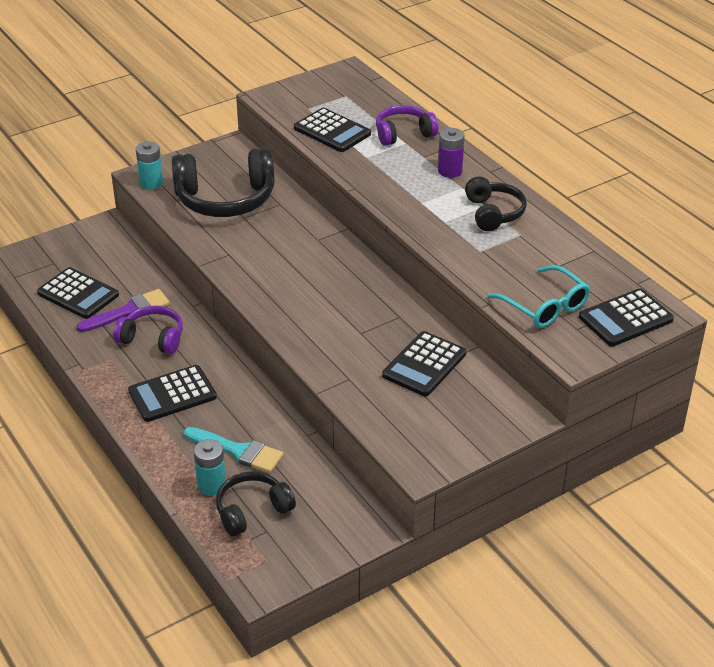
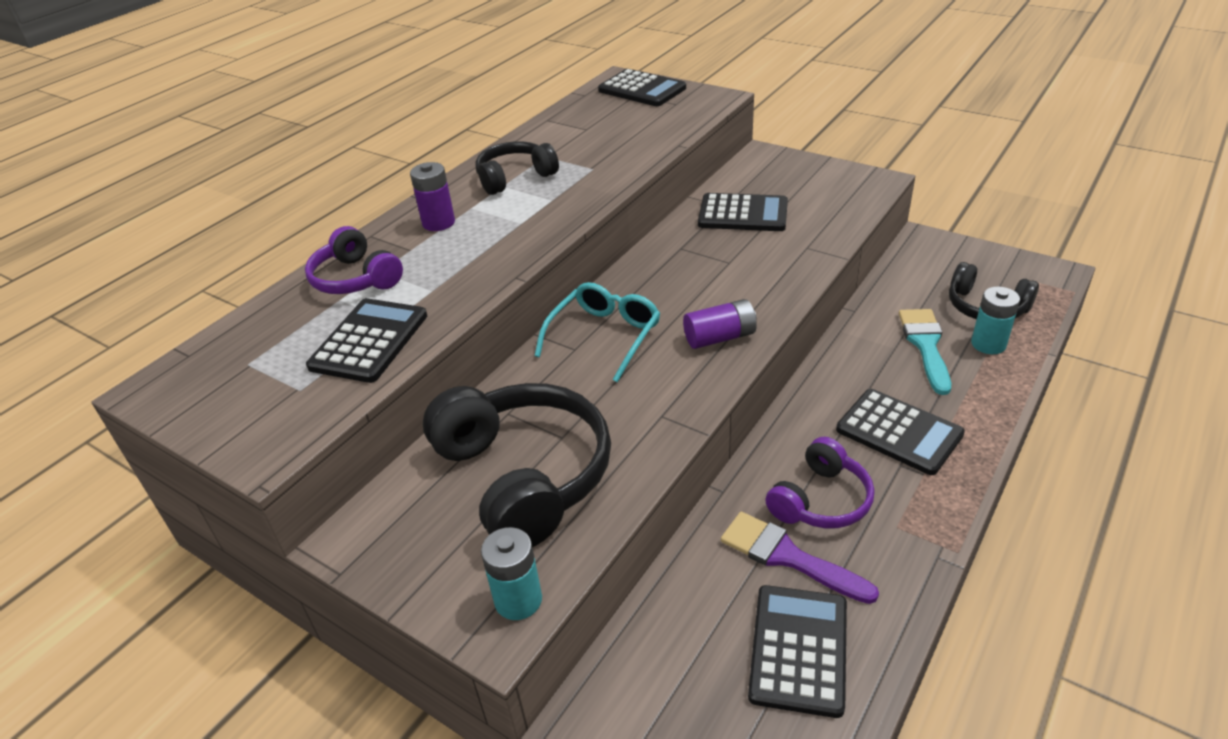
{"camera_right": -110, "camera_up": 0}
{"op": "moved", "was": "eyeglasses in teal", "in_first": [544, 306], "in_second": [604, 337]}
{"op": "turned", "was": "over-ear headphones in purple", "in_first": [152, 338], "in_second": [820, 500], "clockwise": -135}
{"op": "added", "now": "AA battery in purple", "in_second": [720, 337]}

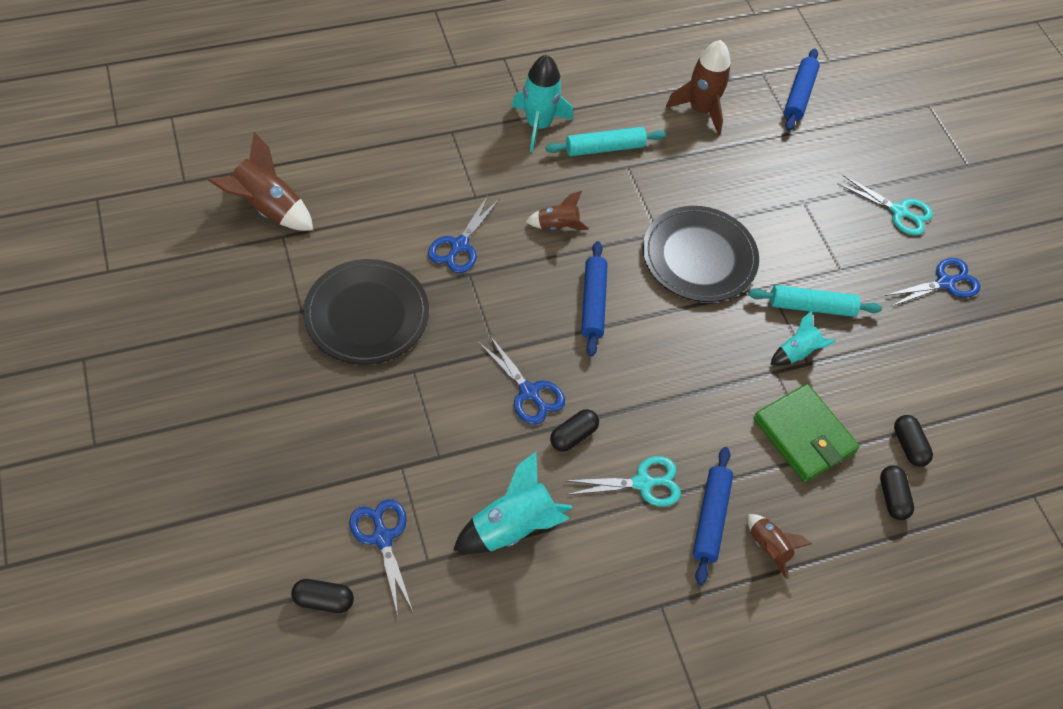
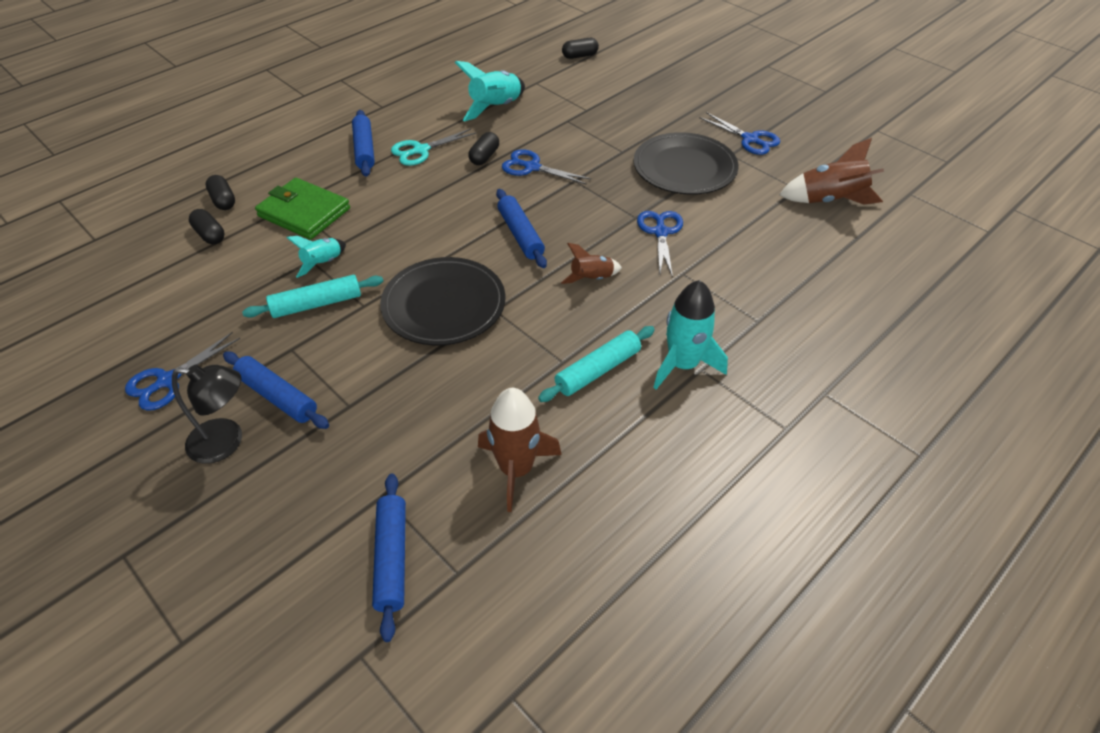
{"camera_right": 160, "camera_up": -10}
{"op": "replaced", "was": "pair of scissors in teal", "now": "lamp in black", "in_first": [899, 211], "in_second": [226, 442]}
{"op": "moved", "was": "pair of scissors in blue", "in_first": [382, 537], "in_second": [750, 139]}
{"op": "removed", "was": "toy rocket in brown", "in_first": [768, 547]}
{"op": "added", "now": "rolling pin in blue", "in_second": [277, 396]}

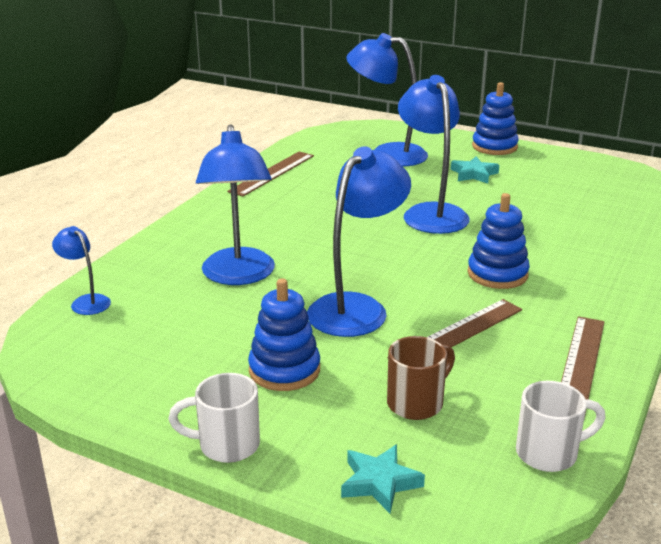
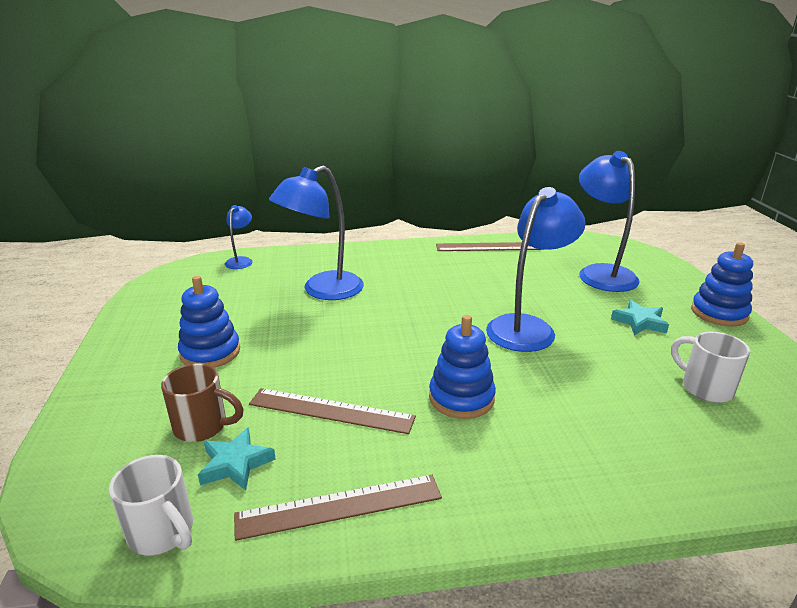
{"camera_right": 55, "camera_up": 0}
{"op": "removed", "was": "lamp in blue", "in_first": [356, 307]}
{"op": "moved", "was": "tea mug in white", "in_first": [226, 445], "in_second": [705, 388]}
{"op": "moved", "was": "star in teal", "in_first": [379, 482], "in_second": [235, 464]}

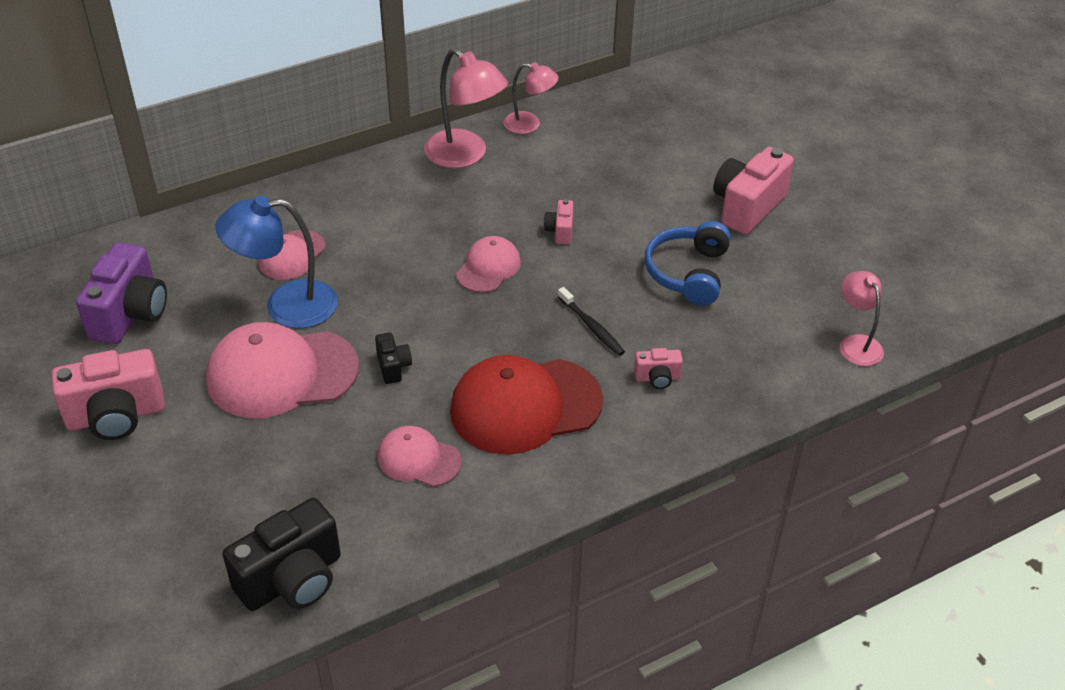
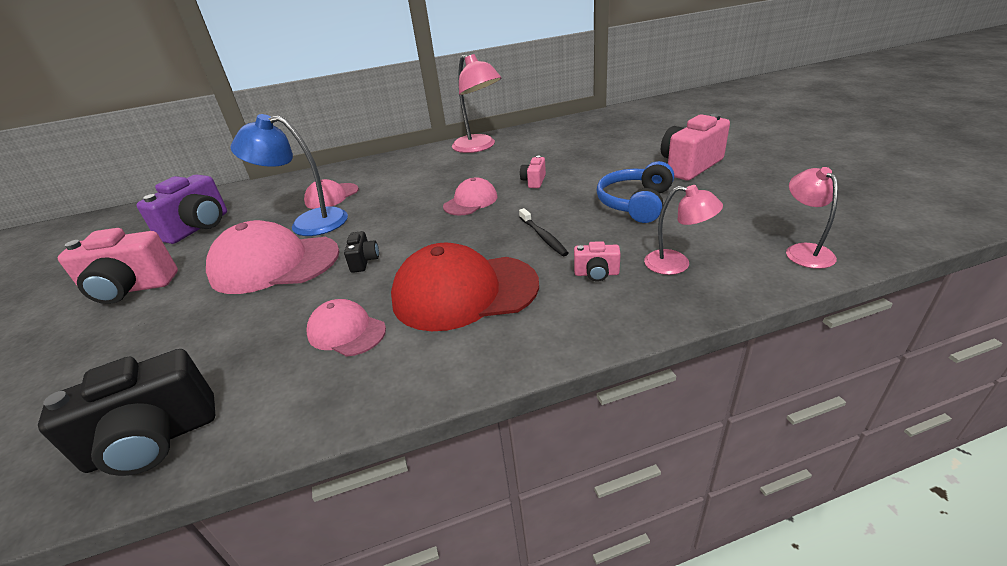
{"camera_right": 15, "camera_up": -10}
{"op": "moved", "was": "lamp in pink", "in_first": [529, 124], "in_second": [676, 264]}

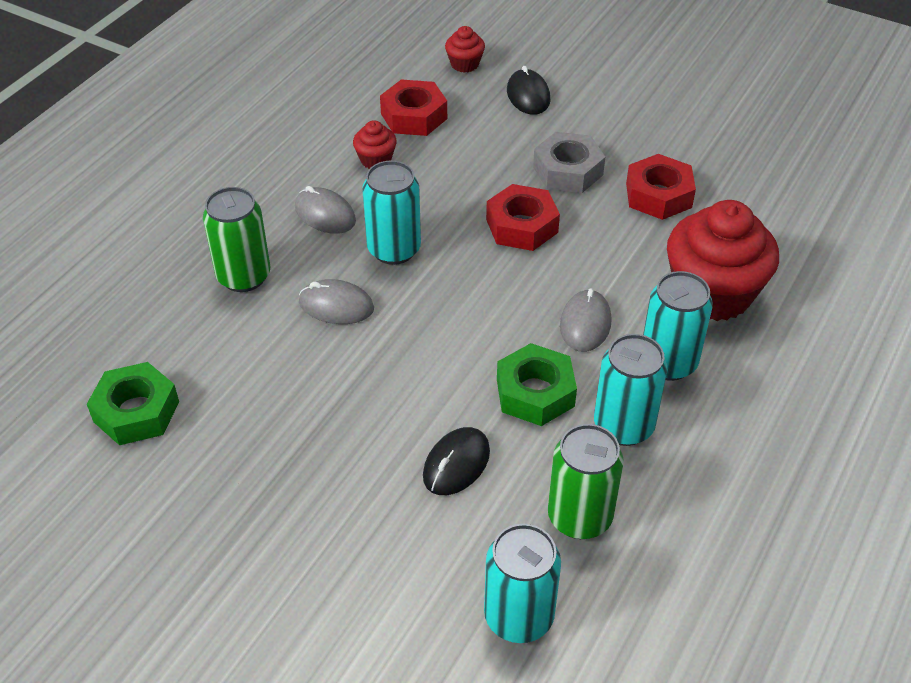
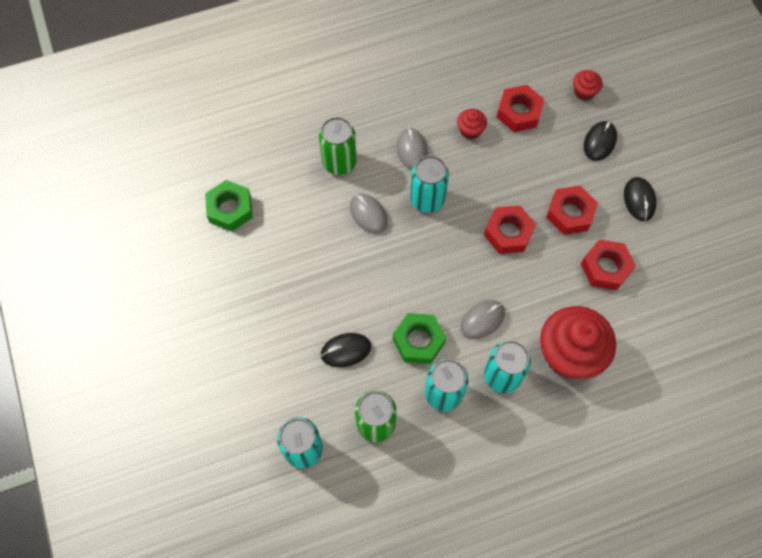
{"camera_right": 40, "camera_up": 20}
{"op": "recoloured", "was": "nut in gray", "now": "nut in crimson", "in_first": [568, 171], "in_second": [570, 213]}
{"op": "added", "now": "computer mouse in black", "in_second": [639, 200]}

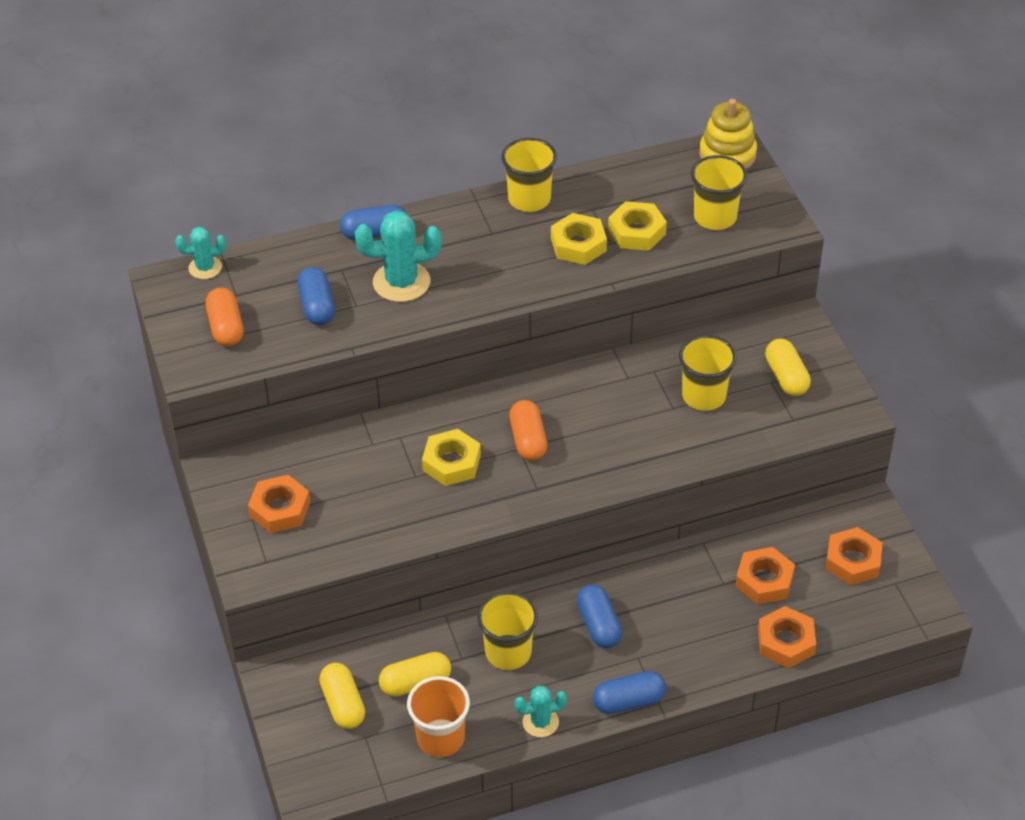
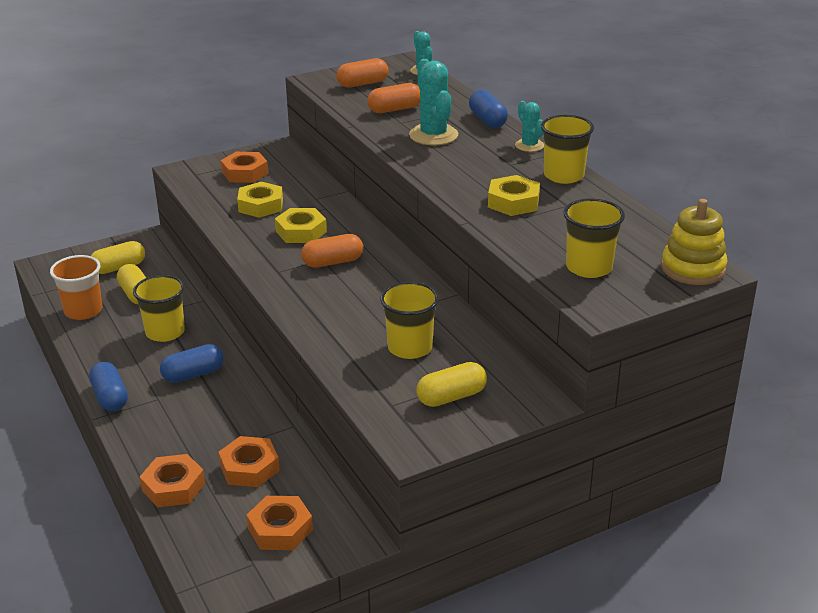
{"camera_right": 80, "camera_up": -15}
{"op": "moved", "was": "nut in yellow", "in_first": [636, 232], "in_second": [260, 205]}
{"op": "recoloured", "was": "pill shape in blue", "now": "pill shape in orange-coloured", "in_first": [317, 306], "in_second": [395, 109]}
{"op": "moved", "was": "cactus in teal", "in_first": [540, 722], "in_second": [529, 145]}

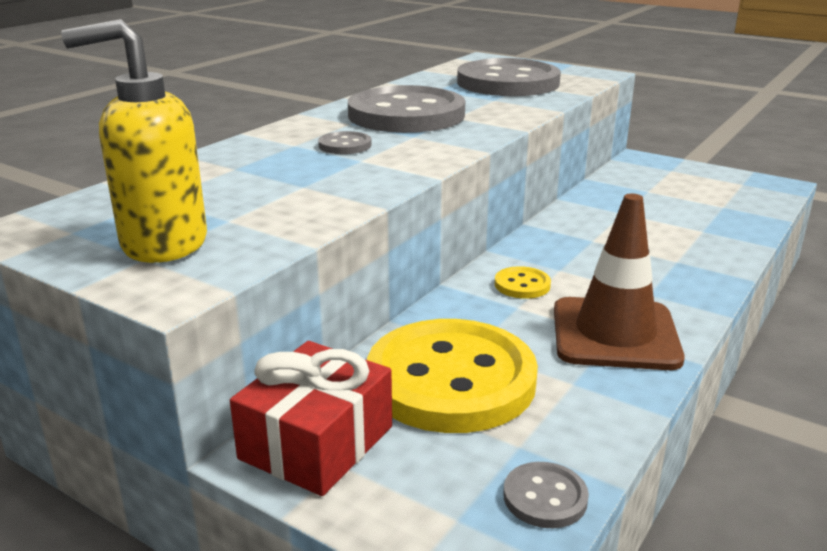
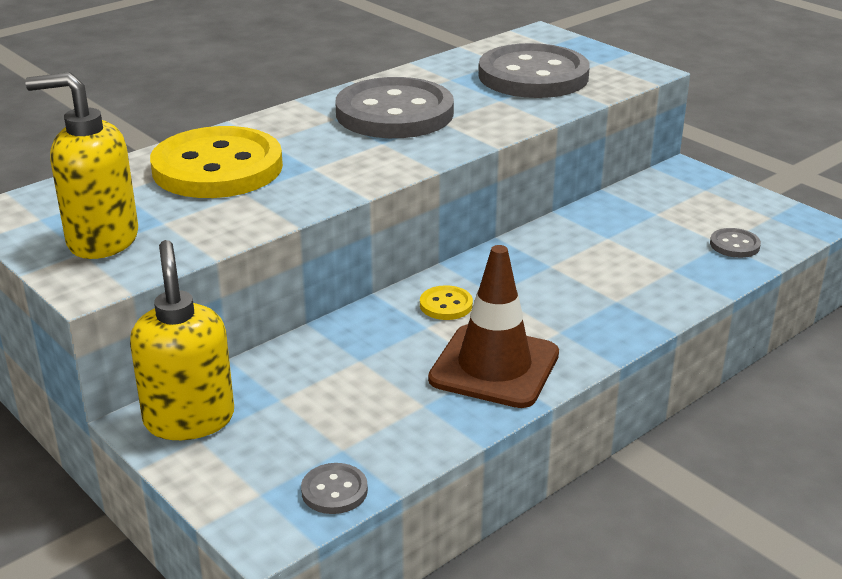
{"camera_right": 15, "camera_up": 5}
{"op": "moved", "was": "sewing button in gray", "in_first": [345, 145], "in_second": [734, 245]}
{"op": "moved", "was": "sewing button in yellow", "in_first": [451, 380], "in_second": [217, 168]}
{"op": "replaced", "was": "present in crimson", "now": "soap dispenser in yellow", "in_first": [316, 442], "in_second": [189, 419]}

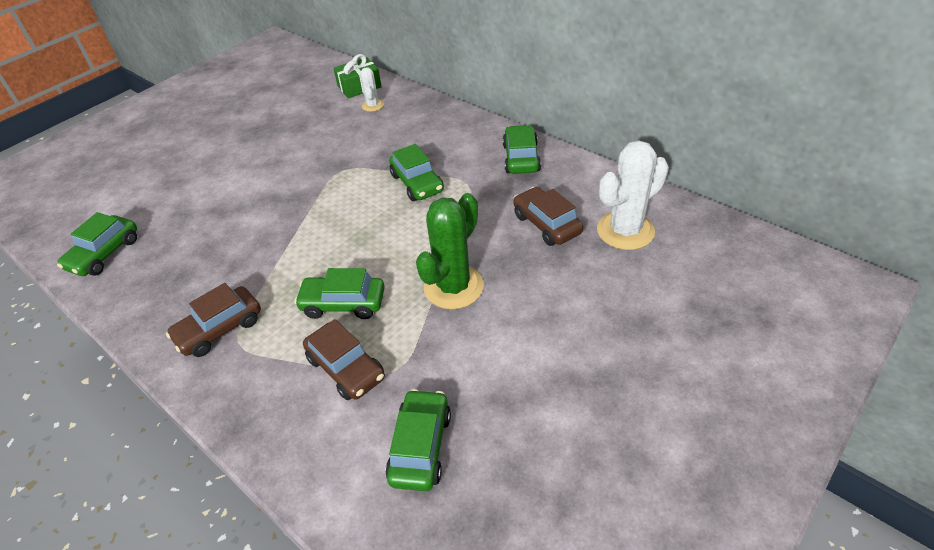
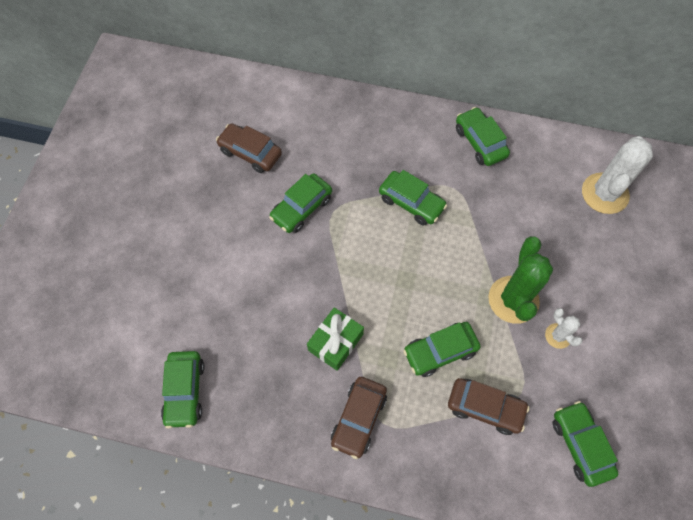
{"camera_right": -30, "camera_up": 20}
{"op": "moved", "was": "present in green", "in_first": [359, 86], "in_second": [335, 342]}
{"op": "moved", "was": "cactus in white", "in_first": [372, 105], "in_second": [558, 336]}
{"op": "moved", "was": "car in brown", "in_first": [546, 224], "in_second": [250, 153]}
{"op": "added", "now": "car in green", "in_second": [301, 208]}

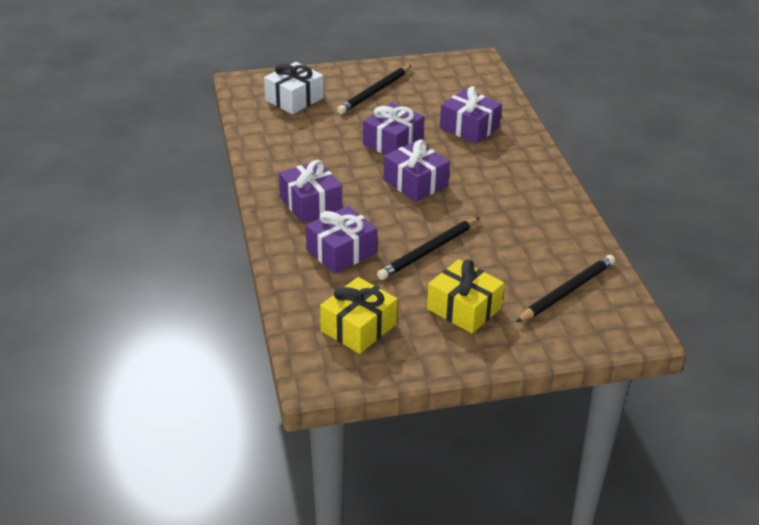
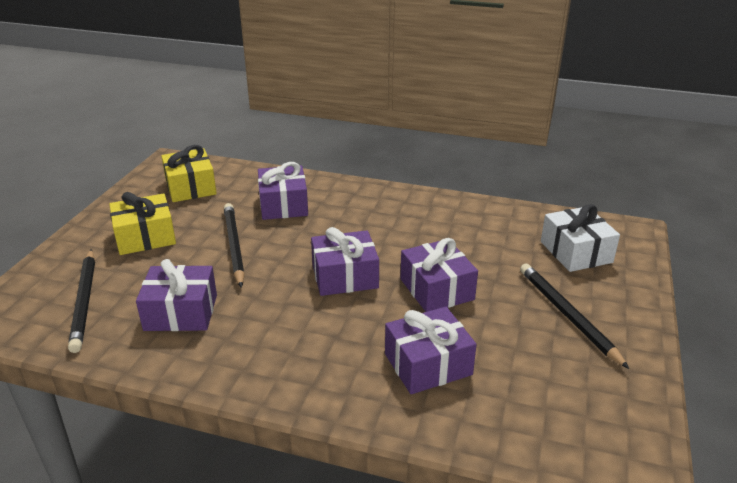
{"camera_right": 120, "camera_up": -5}
{"op": "moved", "was": "present in purple", "in_first": [311, 203], "in_second": [181, 312]}

